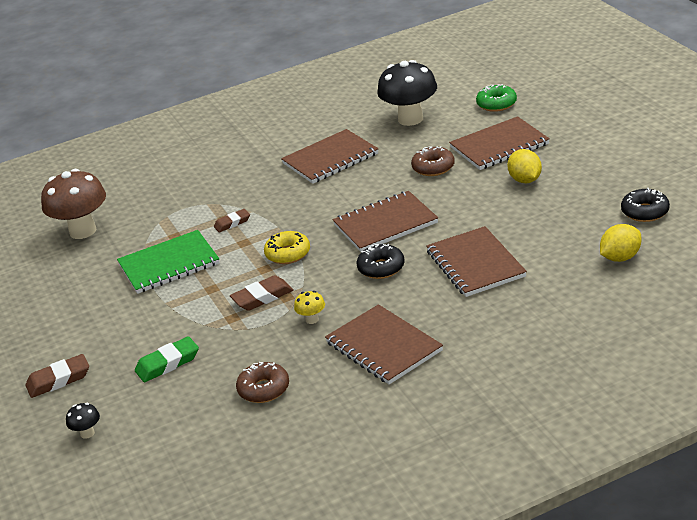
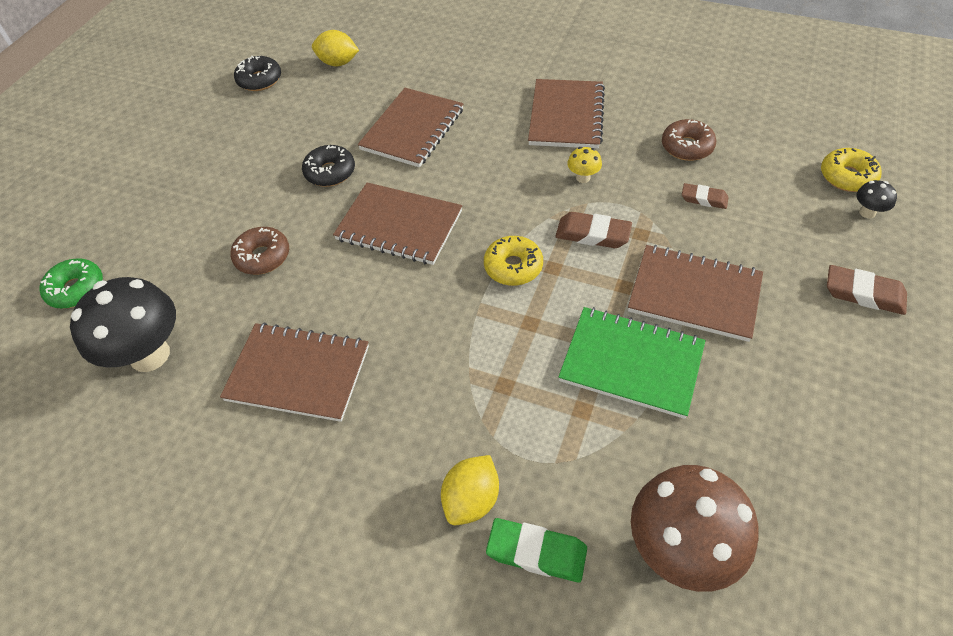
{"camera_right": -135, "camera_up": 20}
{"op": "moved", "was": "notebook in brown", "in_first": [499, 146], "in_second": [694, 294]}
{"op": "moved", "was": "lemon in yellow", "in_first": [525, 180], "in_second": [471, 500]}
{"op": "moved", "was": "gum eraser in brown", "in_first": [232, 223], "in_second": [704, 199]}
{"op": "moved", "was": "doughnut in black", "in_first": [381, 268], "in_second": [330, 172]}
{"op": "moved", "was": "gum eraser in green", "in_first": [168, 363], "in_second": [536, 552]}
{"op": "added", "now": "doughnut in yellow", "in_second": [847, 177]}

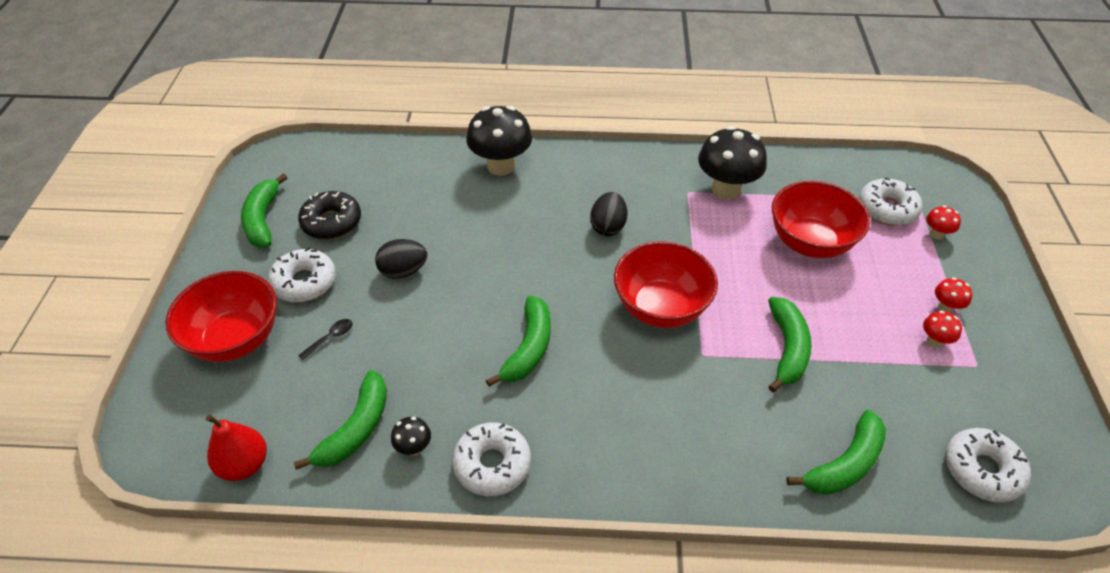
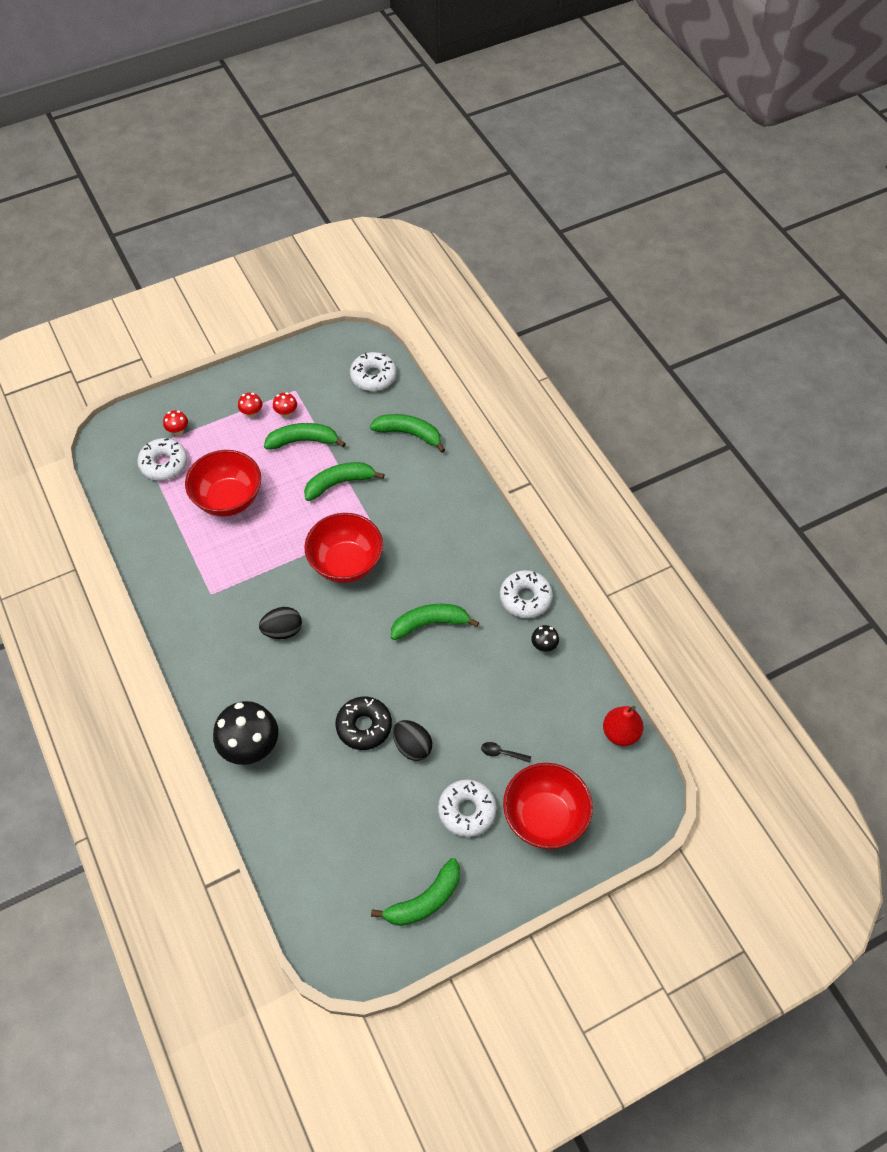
{"camera_right": -120, "camera_up": 10}
{"op": "removed", "was": "fungus in black", "in_first": [726, 189]}
{"op": "moved", "was": "doughnut in black", "in_first": [331, 222], "in_second": [364, 726]}
{"op": "moved", "was": "toy banana in green", "in_first": [356, 429], "in_second": [303, 441]}

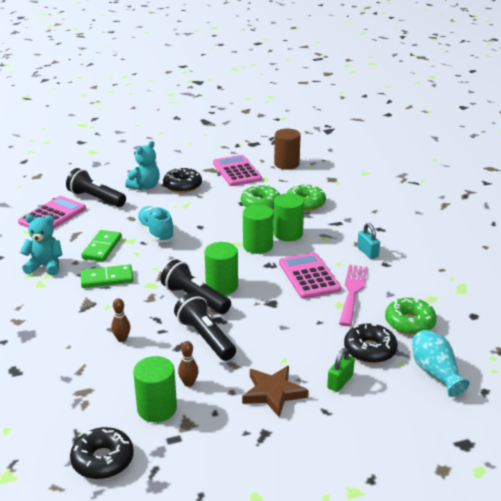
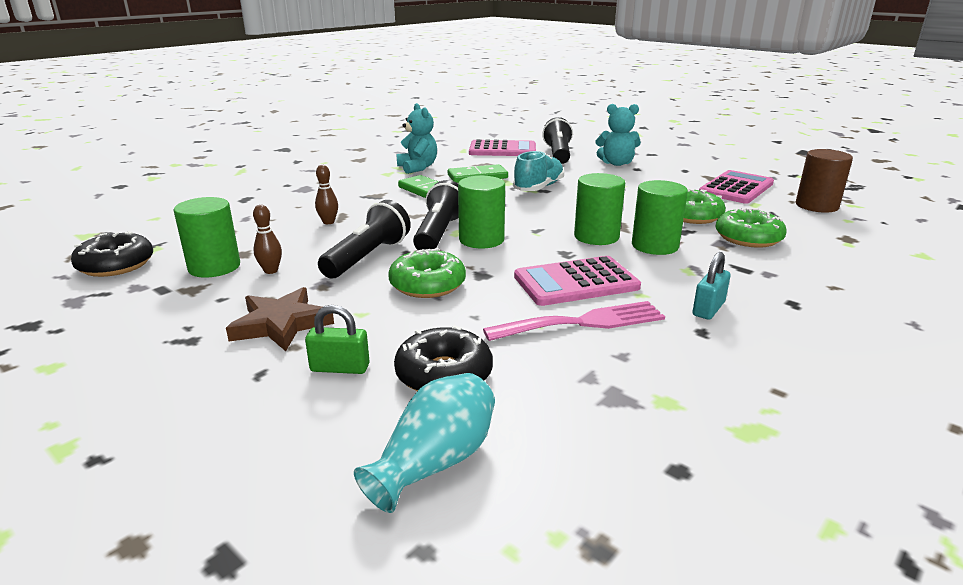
{"camera_right": 60, "camera_up": -5}
{"op": "removed", "was": "doughnut in black", "in_first": [182, 186]}
{"op": "turned", "was": "pocket calculator in pink", "in_first": [309, 276], "in_second": [576, 282], "clockwise": -150}
{"op": "moved", "was": "doughnut in green", "in_first": [409, 322], "in_second": [427, 284]}

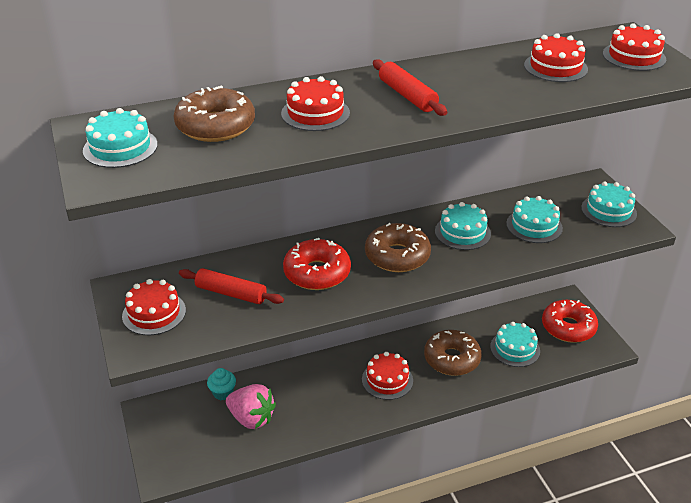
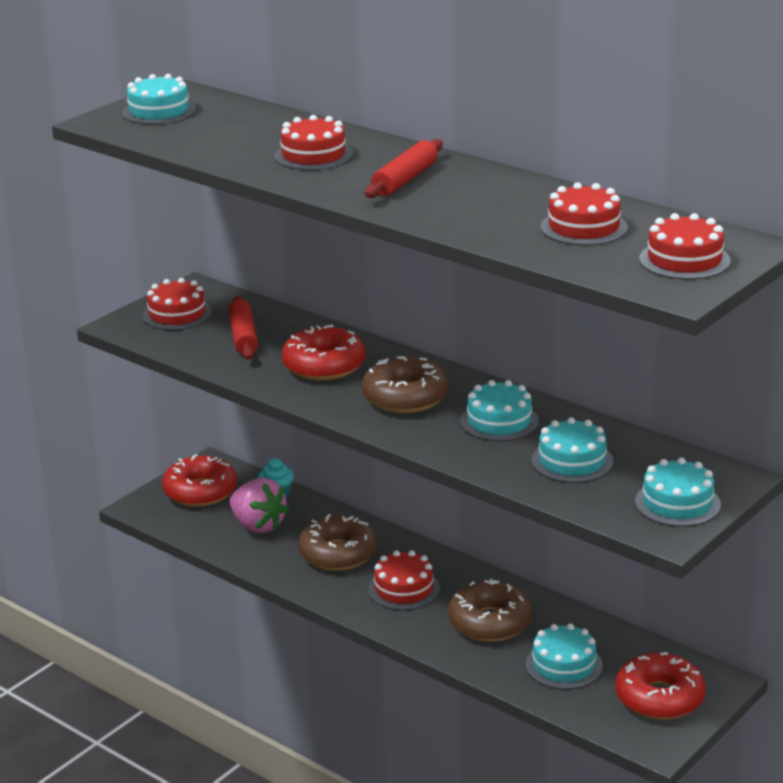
{"camera_right": 60, "camera_up": -10}
{"op": "moved", "was": "doughnut in brown", "in_first": [215, 126], "in_second": [338, 554]}
{"op": "turned", "was": "berry in pink", "in_first": [251, 418], "in_second": [258, 526], "clockwise": -45}
{"op": "added", "now": "doughnut in crimson", "in_second": [200, 492]}

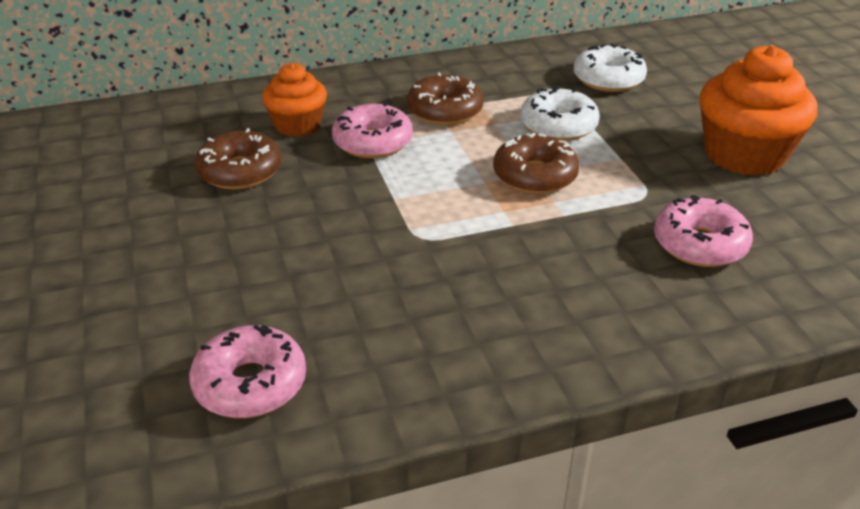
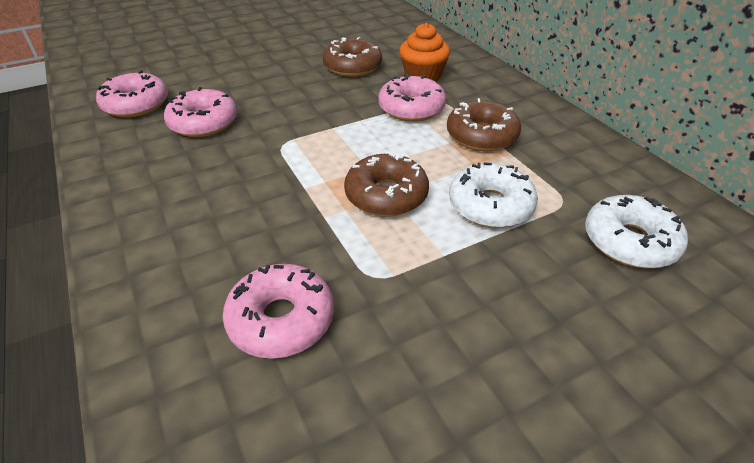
{"camera_right": 80, "camera_up": 5}
{"op": "removed", "was": "muffin in orange-coloured", "in_first": [744, 154]}
{"op": "added", "now": "doughnut in pink", "in_second": [203, 123]}

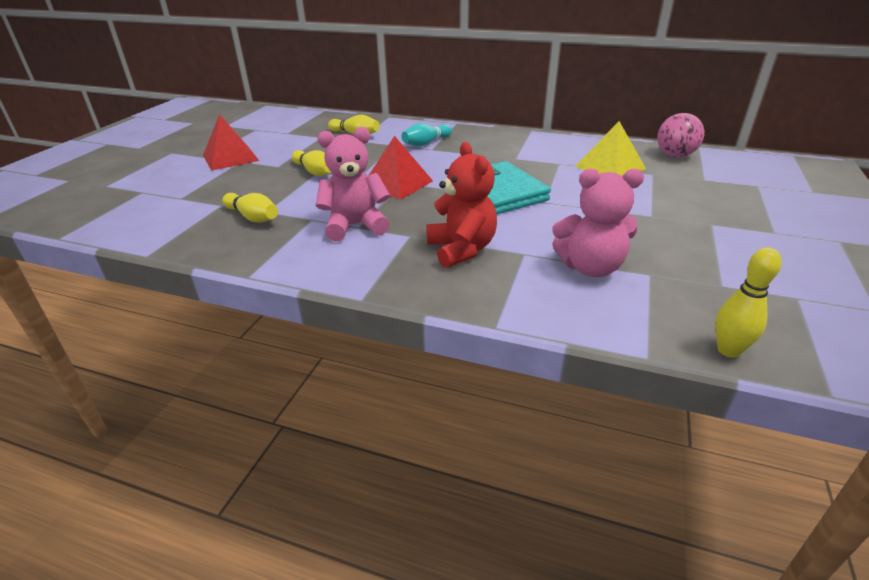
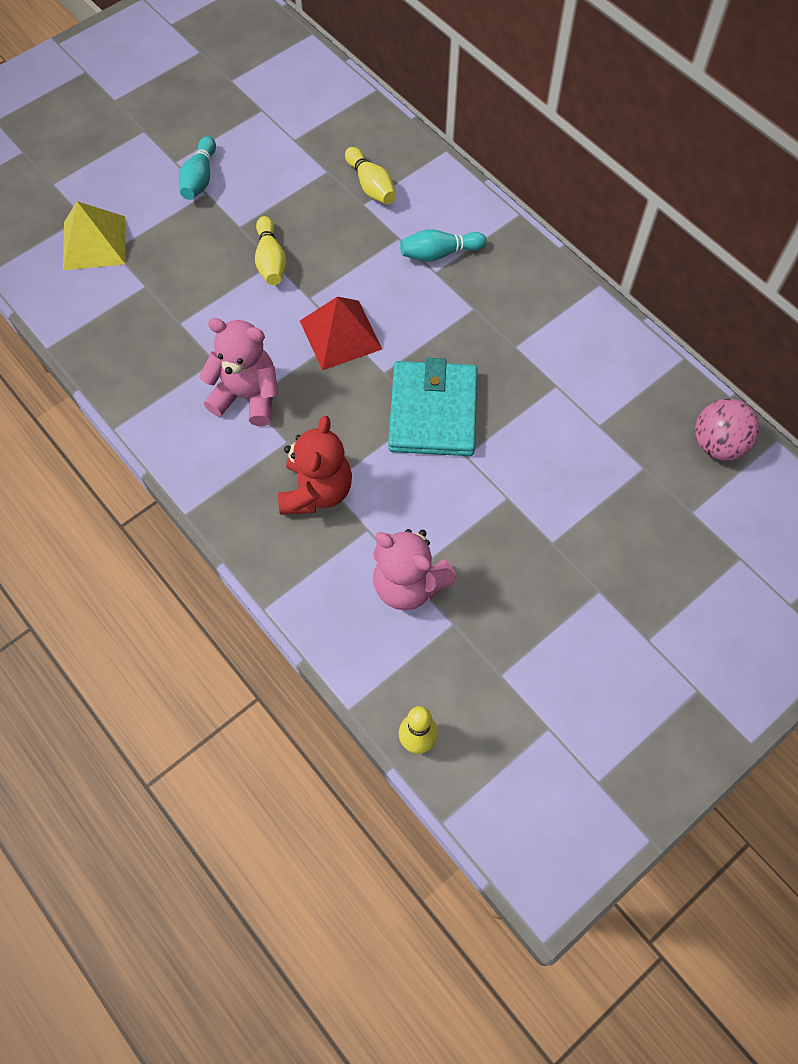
{"camera_right": 30, "camera_up": 30}
{"op": "replaced", "was": "pyramid in crimson", "now": "skittle in teal", "in_first": [230, 158], "in_second": [200, 178]}
{"op": "moved", "was": "pyramid in yellow", "in_first": [610, 167], "in_second": [94, 242]}
{"op": "removed", "was": "skittle in yellow", "in_first": [253, 217]}

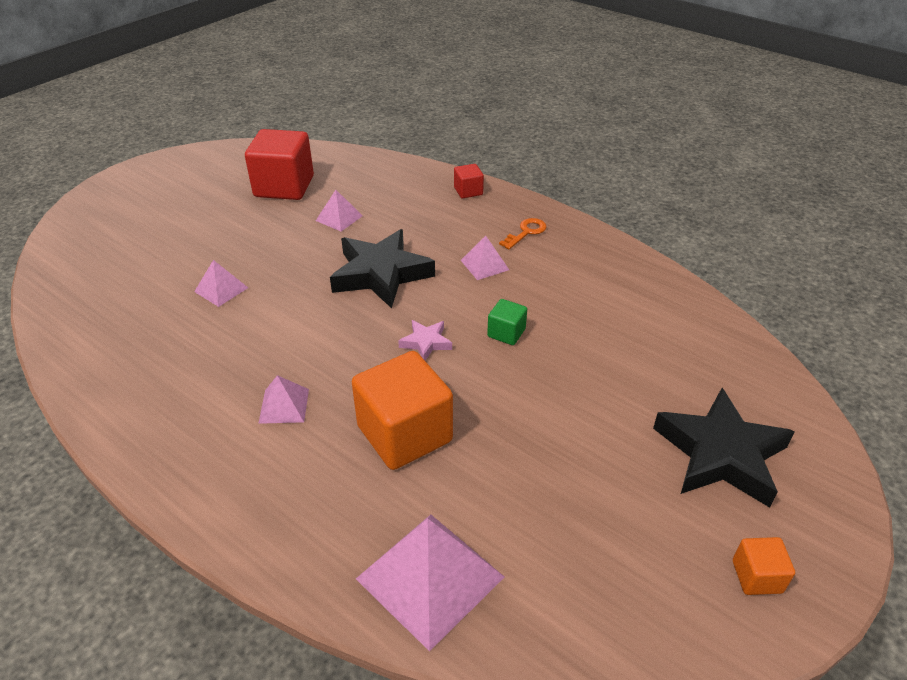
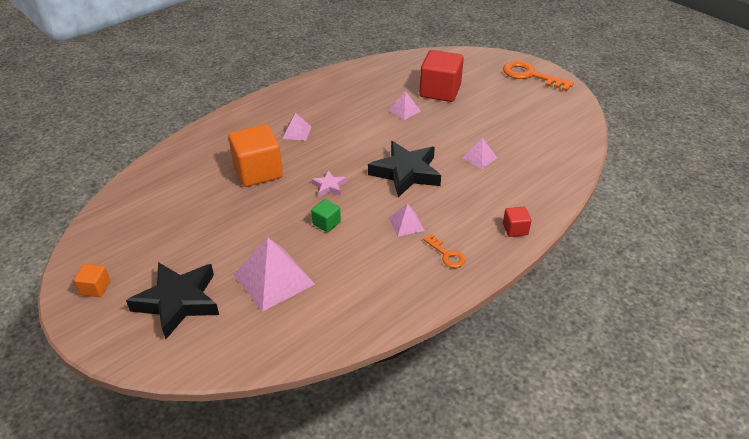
{"camera_right": 100, "camera_up": 0}
{"op": "moved", "was": "cube in crimson", "in_first": [284, 186], "in_second": [440, 91]}
{"op": "moved", "was": "pyramid in pink", "in_first": [430, 578], "in_second": [273, 279]}
{"op": "added", "now": "key in orange-coloured", "in_second": [530, 75]}

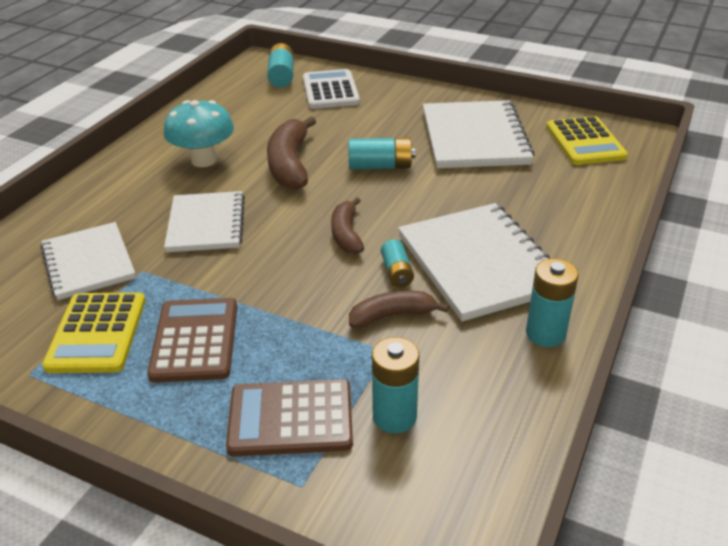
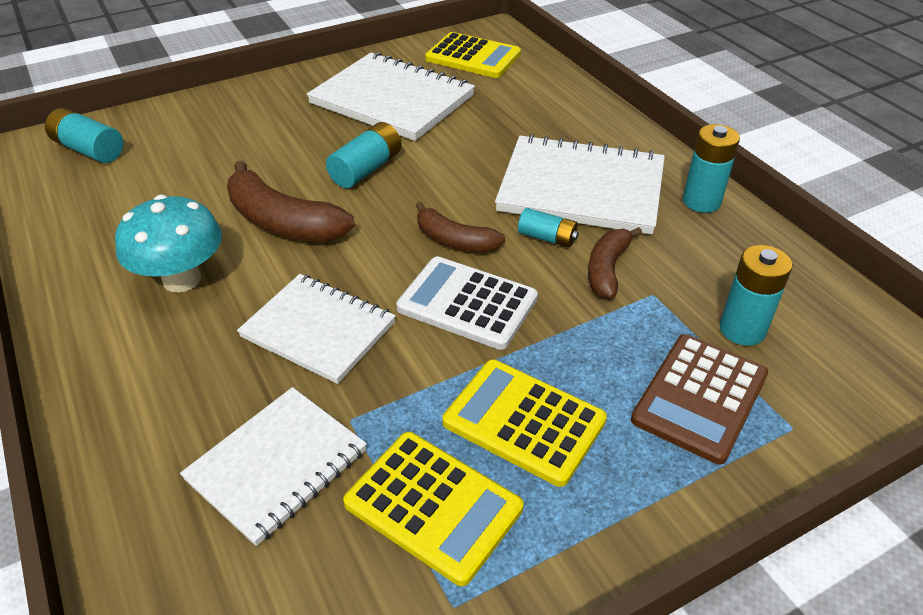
{"camera_right": -55, "camera_up": 5}
{"op": "moved", "was": "pocket calculator in white", "in_first": [330, 90], "in_second": [467, 303]}
{"op": "turned", "was": "notebook in white", "in_first": [88, 263], "in_second": [277, 465], "clockwise": -60}
{"op": "recoloured", "was": "pocket calculator in brown", "now": "pocket calculator in yellow", "in_first": [195, 340], "in_second": [524, 422]}

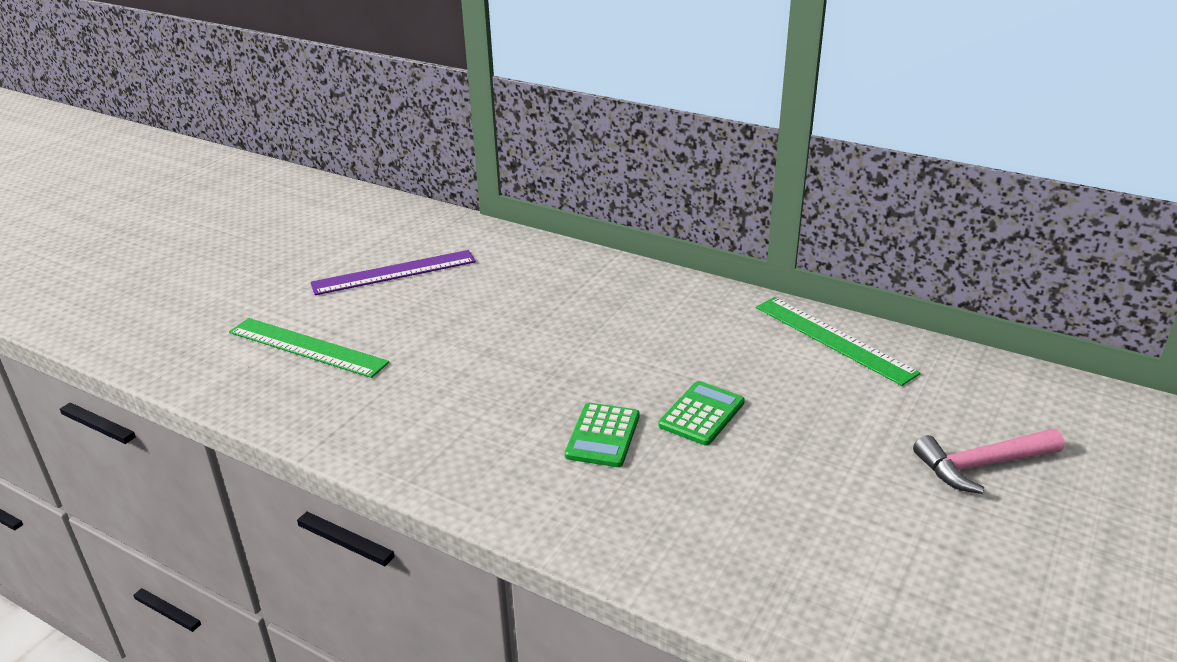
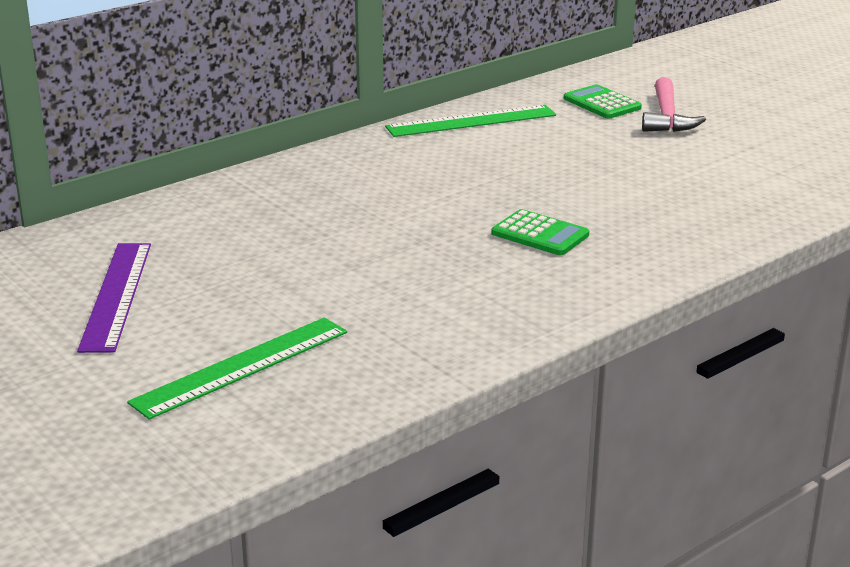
{"camera_right": -70, "camera_up": -5}
{"op": "moved", "was": "pocket calculator in green", "in_first": [702, 414], "in_second": [602, 103]}

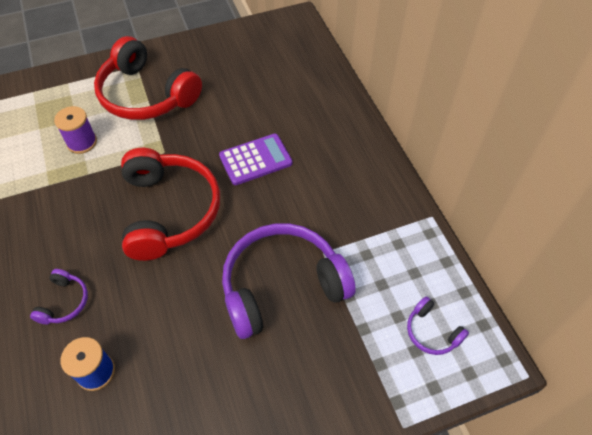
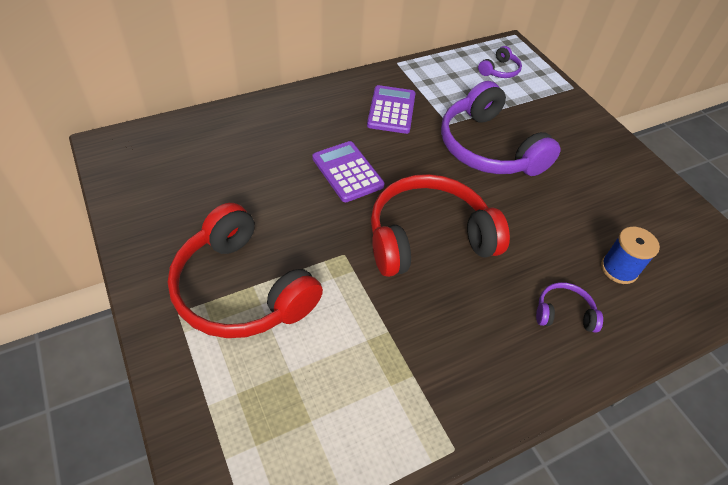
{"camera_right": -100, "camera_up": -5}
{"op": "turned", "was": "over-ear headphones in crimson", "in_first": [146, 95], "in_second": [241, 289], "clockwise": 105}
{"op": "removed", "was": "reel of thread in purple", "in_first": [82, 142]}
{"op": "added", "now": "pocket calculator in purple", "in_second": [391, 110]}

